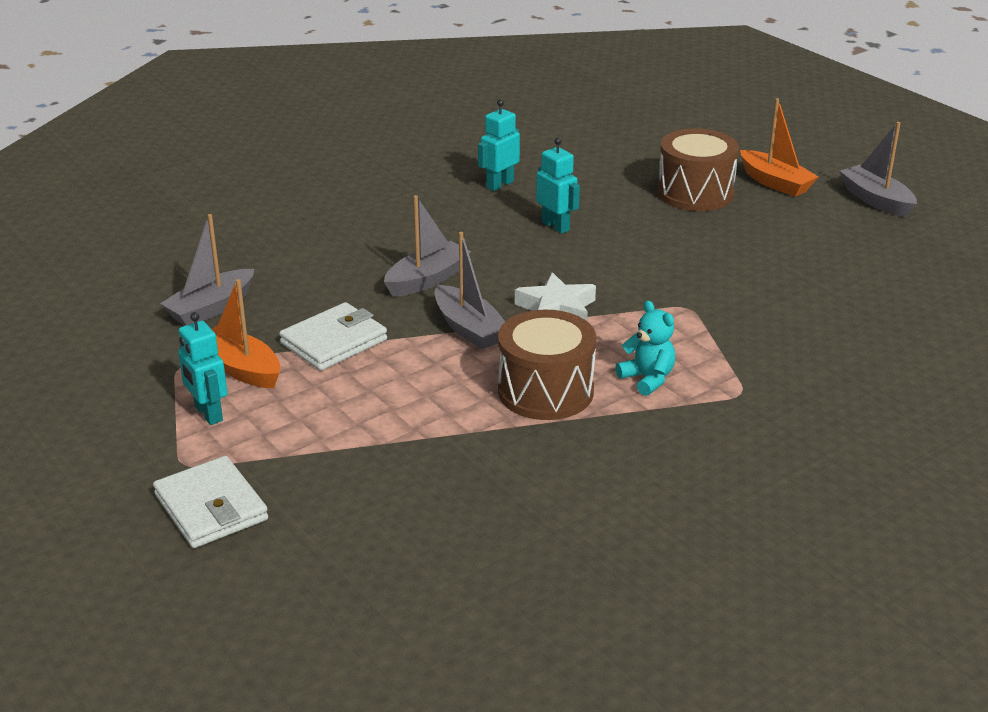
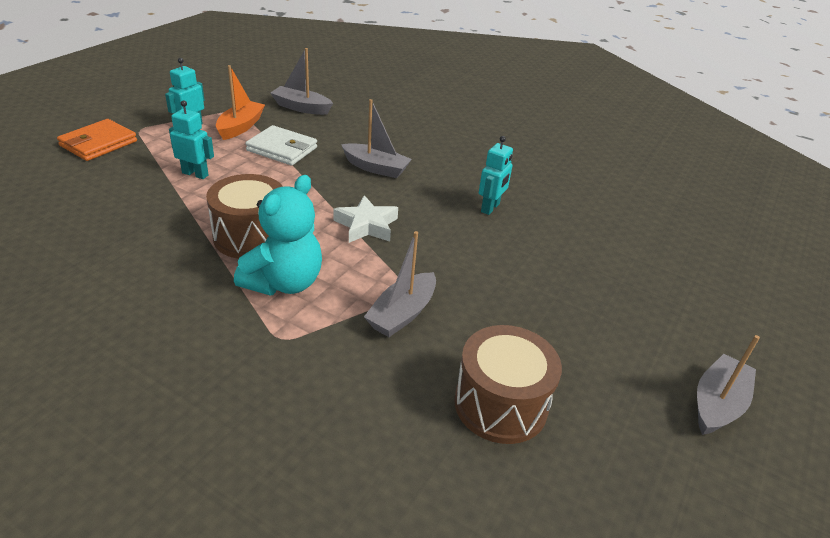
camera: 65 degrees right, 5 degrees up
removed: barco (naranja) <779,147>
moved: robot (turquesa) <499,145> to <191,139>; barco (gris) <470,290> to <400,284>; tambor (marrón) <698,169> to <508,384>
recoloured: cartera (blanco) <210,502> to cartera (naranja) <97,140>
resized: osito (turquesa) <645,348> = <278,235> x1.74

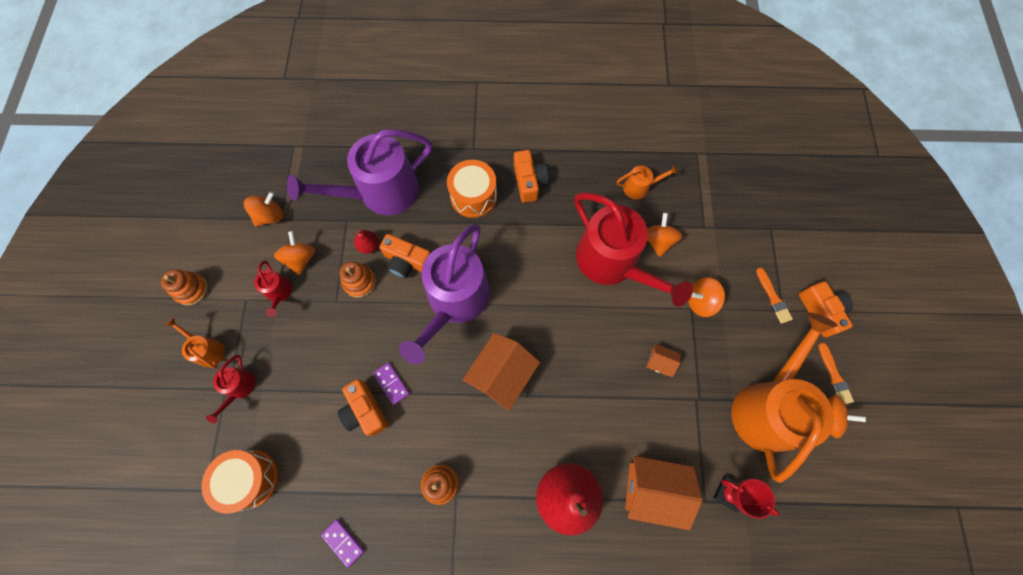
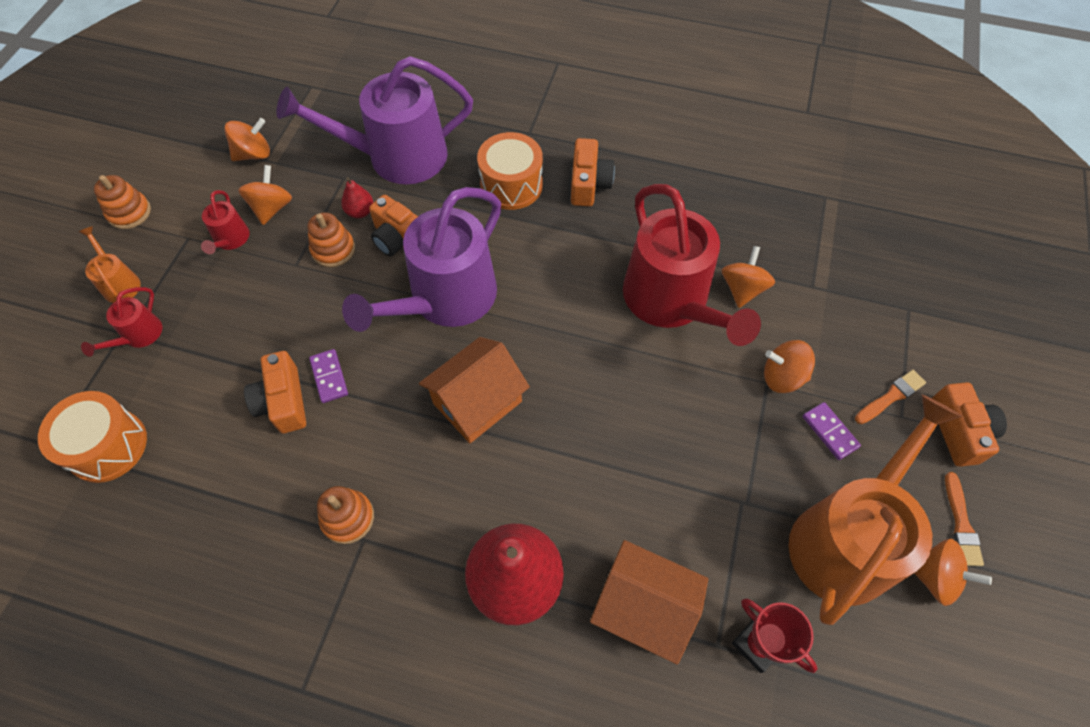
camera: 15 degrees right, 10 degrees down
removed: regadera (naranja) <647,182>; casa (naranja) <663,360>
moved: ficha de dominó (morado) <342,543> to <832,431>
turned: pincel (naranja) <774,295> = <890,397> 120 degrees counterclockwise

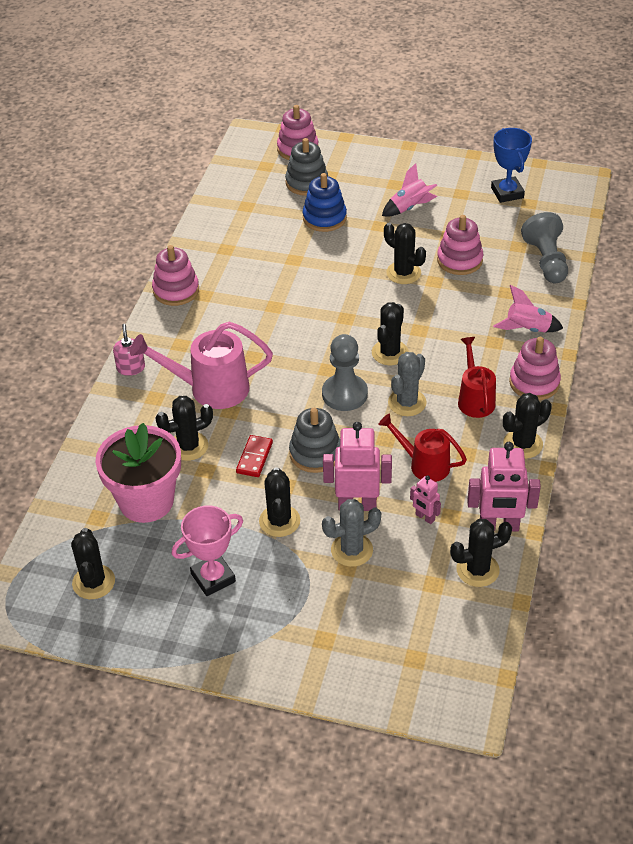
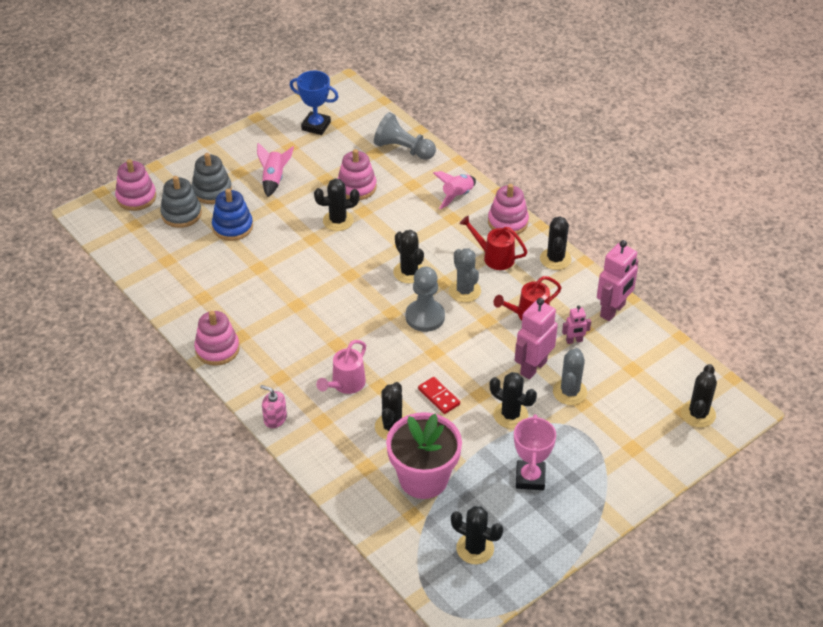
camera: 55 degrees left, 0 degrees up
moved: juguete apilable (gris) <314,440> to <211,178>; cactus (negro) <481,553> to <699,396>
resized: regadera (rosa) <201,365> = <341,367> x0.64

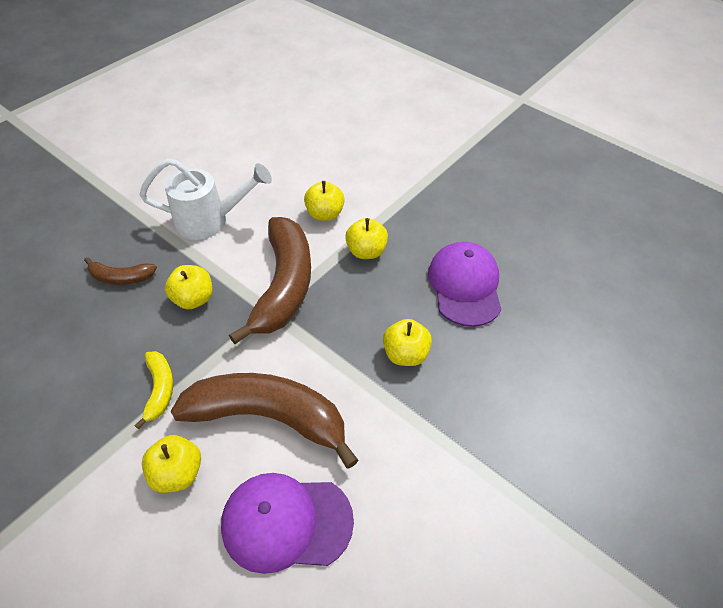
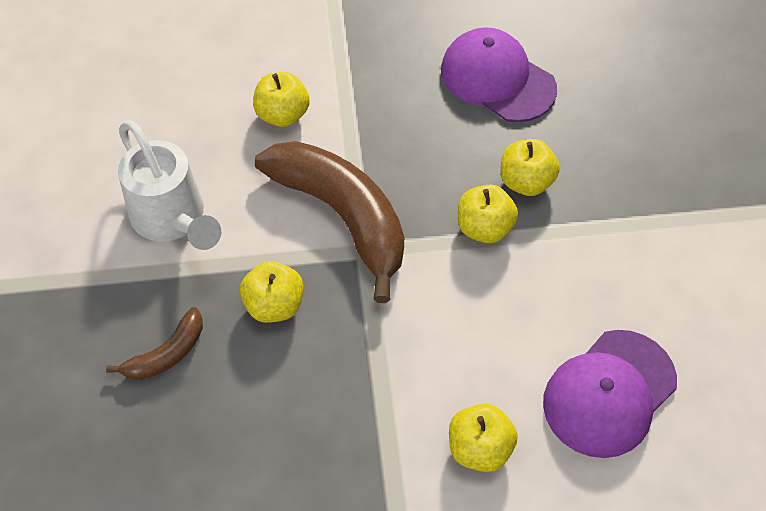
camera: 45 degrees left, 5 degrees up
removed: plátano (amarillo) <153,390>; plátano (marrón) <264,421>
moved: manzana (amarillo) <366,238> to <488,214>
turned: regadera (blanco) <206,199> = <169,185> 105 degrees clockwise

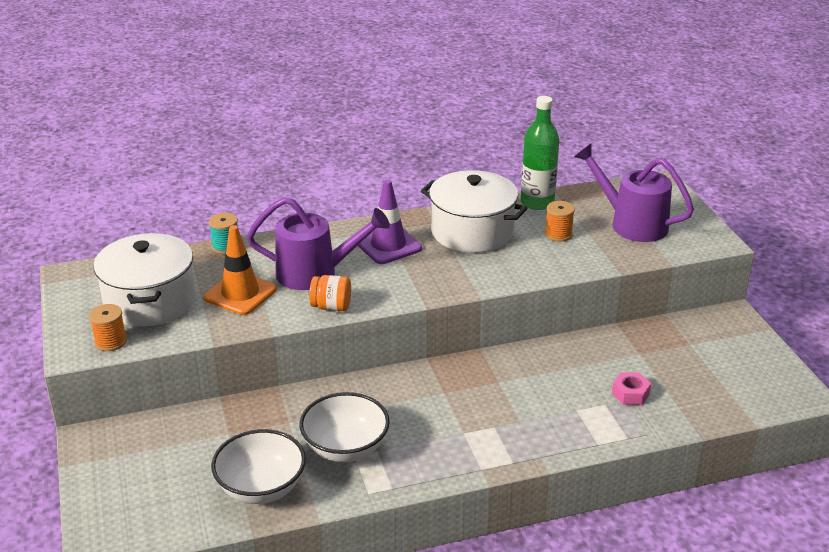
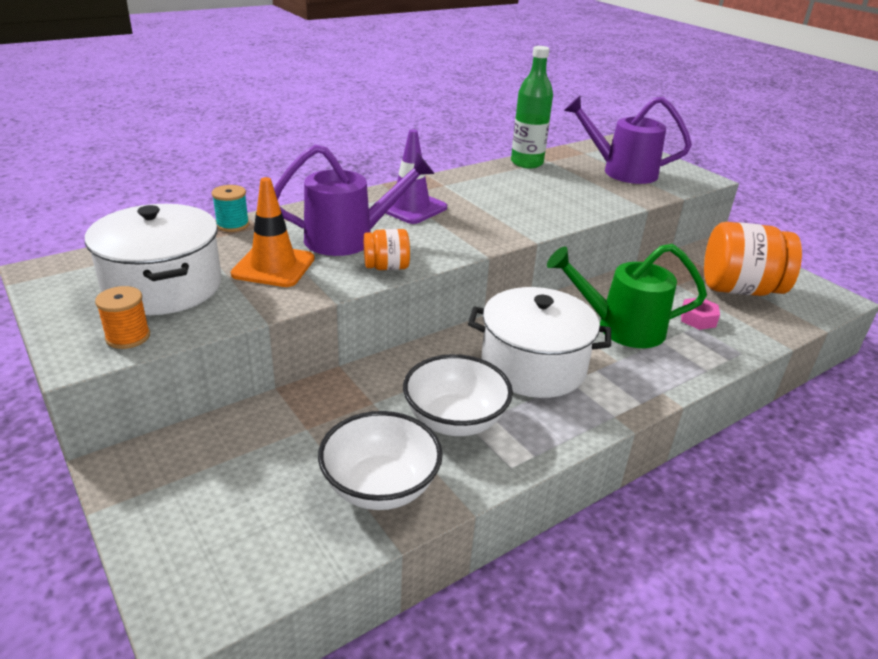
camera: 20 degrees left, 0 degrees up
removed: carrete (naranja) <560,221>
added: regadera (verde) <627,296>; tarro (naranja) <753,259>
moved: olla (blanco) <474,211> to <539,342>

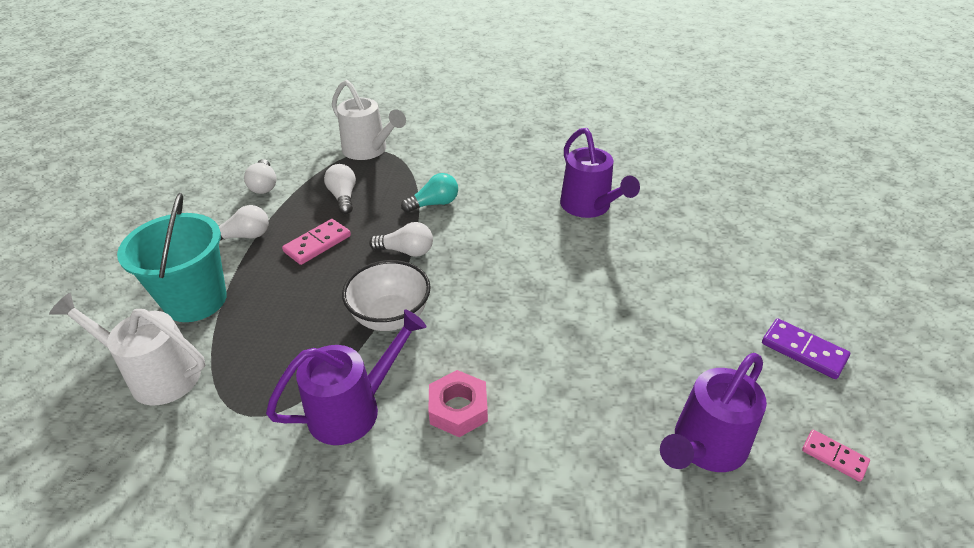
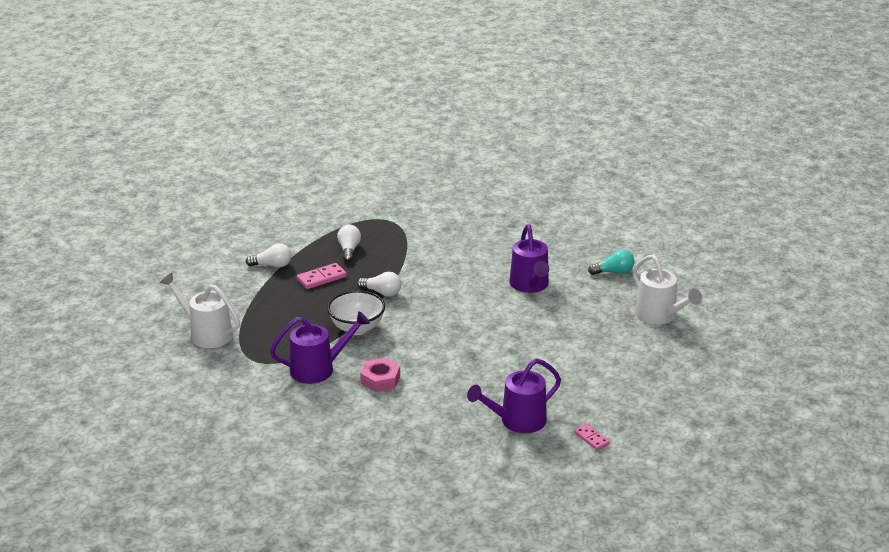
camera: 15 degrees right, 10 degrees down
removed: balde (turquesa) <172,257>; bombilla (blanco) <260,176>; ficha de dominó (morado) <806,349>
moved: bombilla (turquesa) <429,193> to <611,262>; regadera (blanco) <369,120> to <667,289>

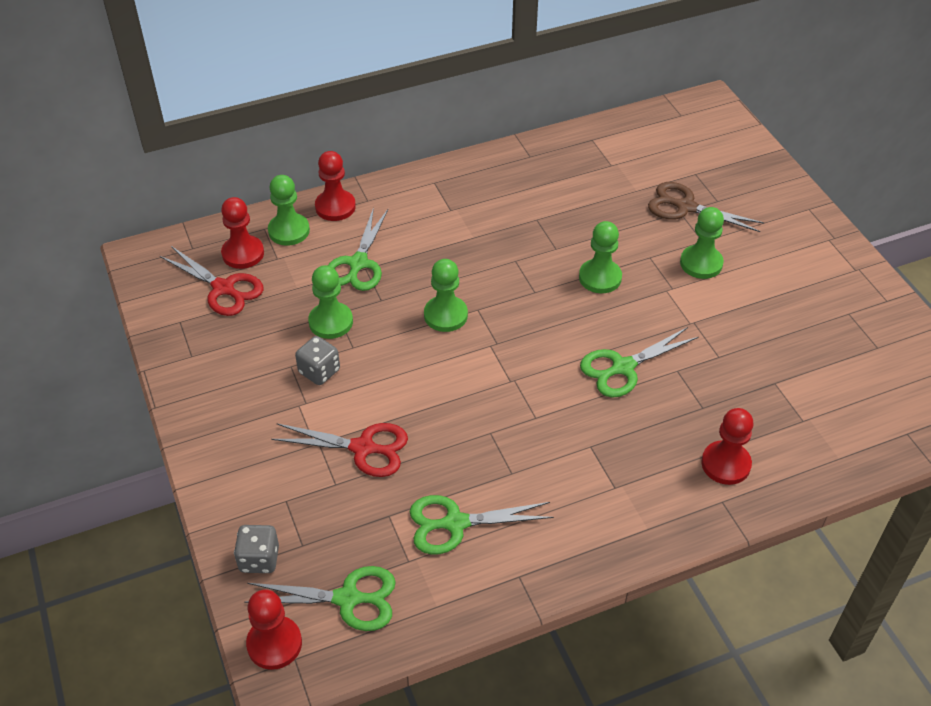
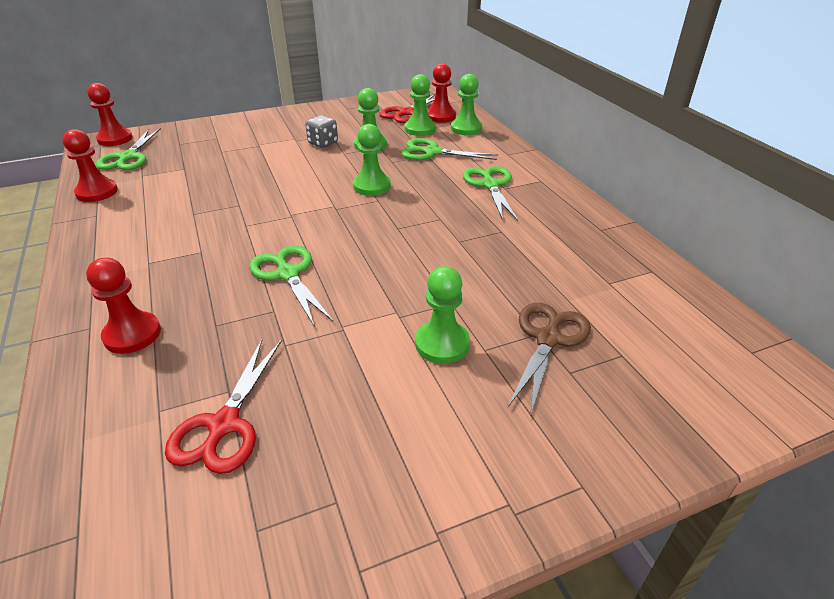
camera: 90 degrees right, 10 degrees down
removed: dado (gris) <256,549>
moved: peón (rojo) <335,186> to <90,165>; tijeras (rojo) <339,450> to <223,407>; peón (verde) <600,257> to <420,105>; tijeras (verde) <482,525> to <490,193>

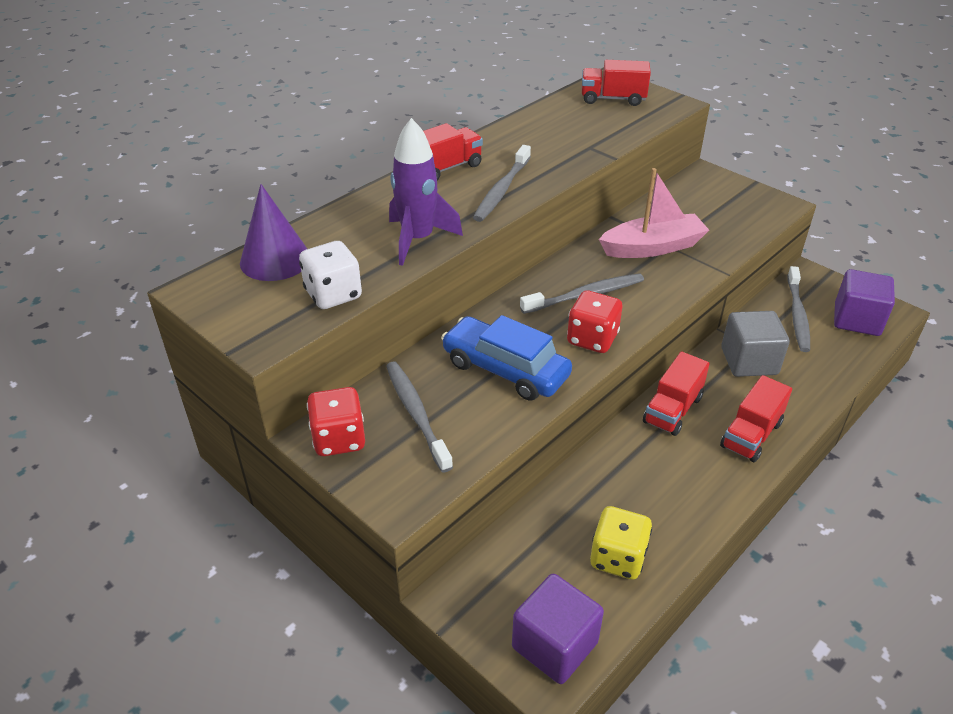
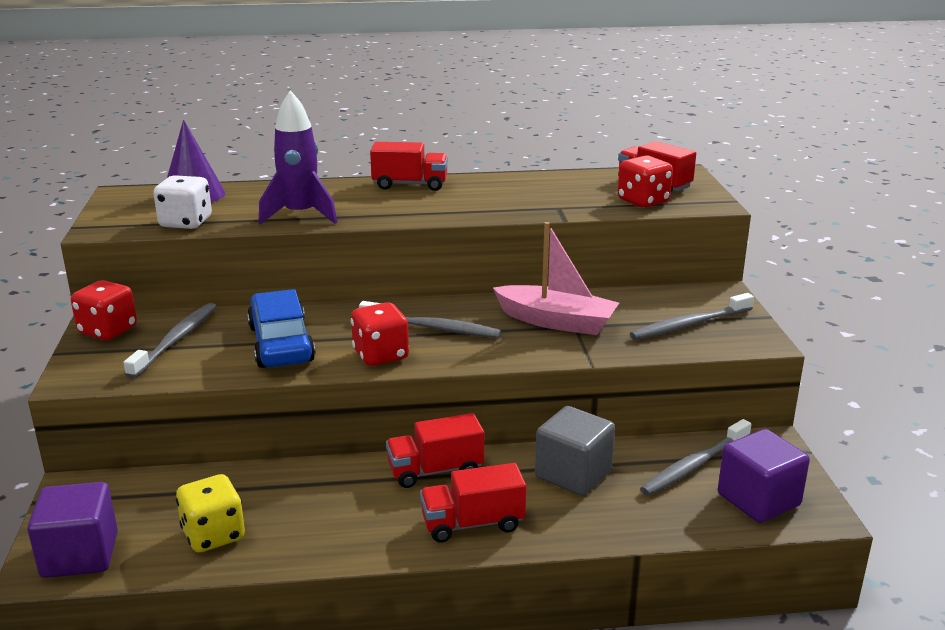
camera: 40 degrees right, 15 degrees down
added: dado (rojo) <645,181>
moved: cepillo de dientes (gris) <502,183> to <692,316>

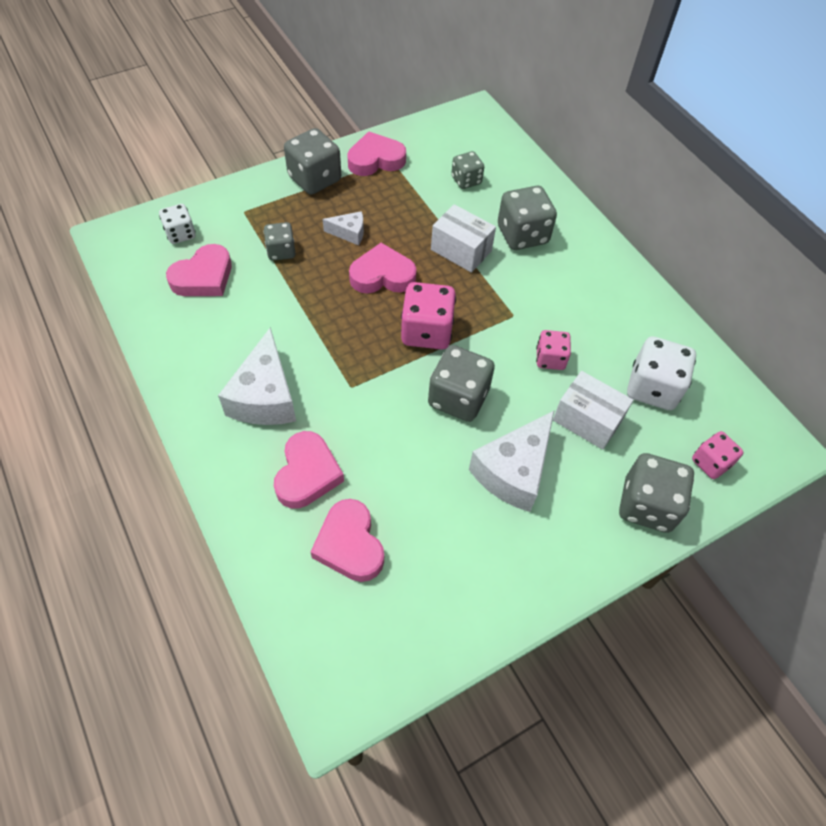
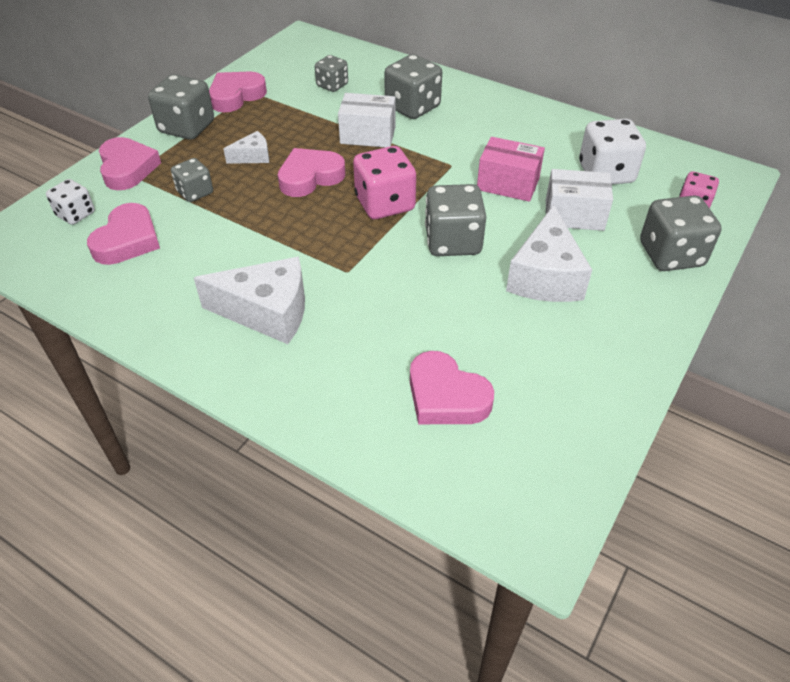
camera: 25 degrees left, 10 degrees down
moved: corazón (rosa) <309,470> to <130,163>
replaced: dado (rosa) <553,350> to caja (rosa) <511,169>
turned: queso (blanco) <257,376> = <249,300> 60 degrees counterclockwise

